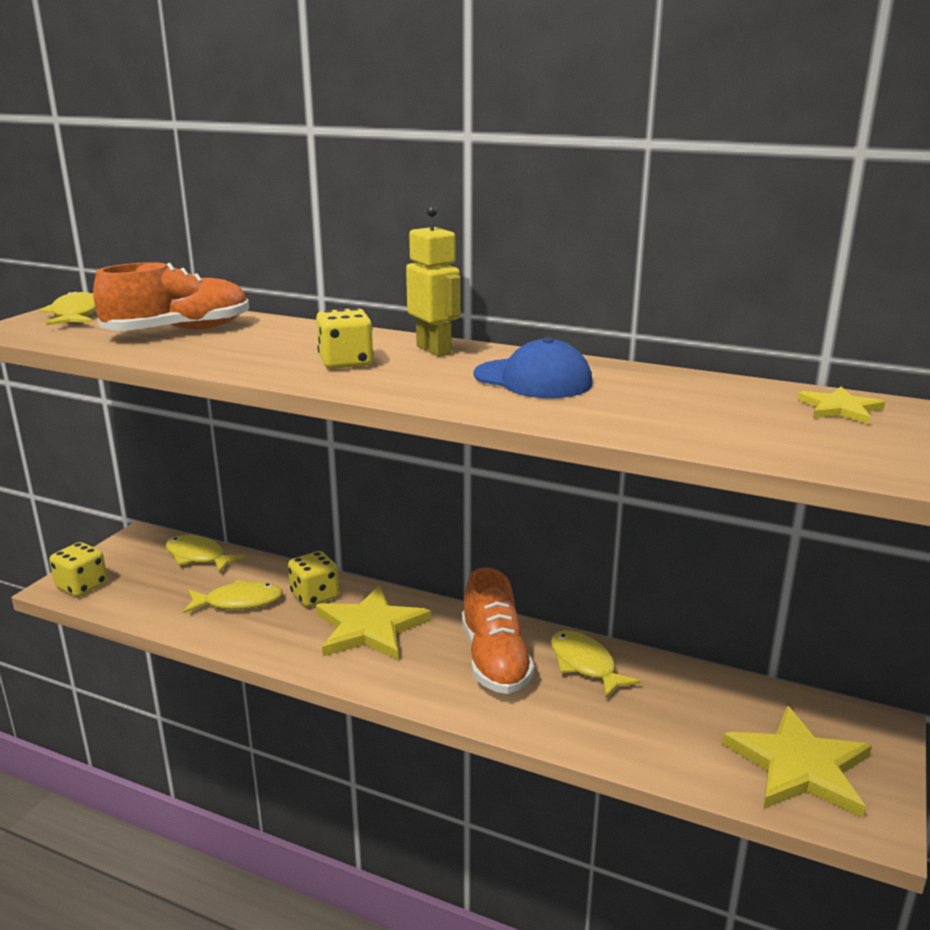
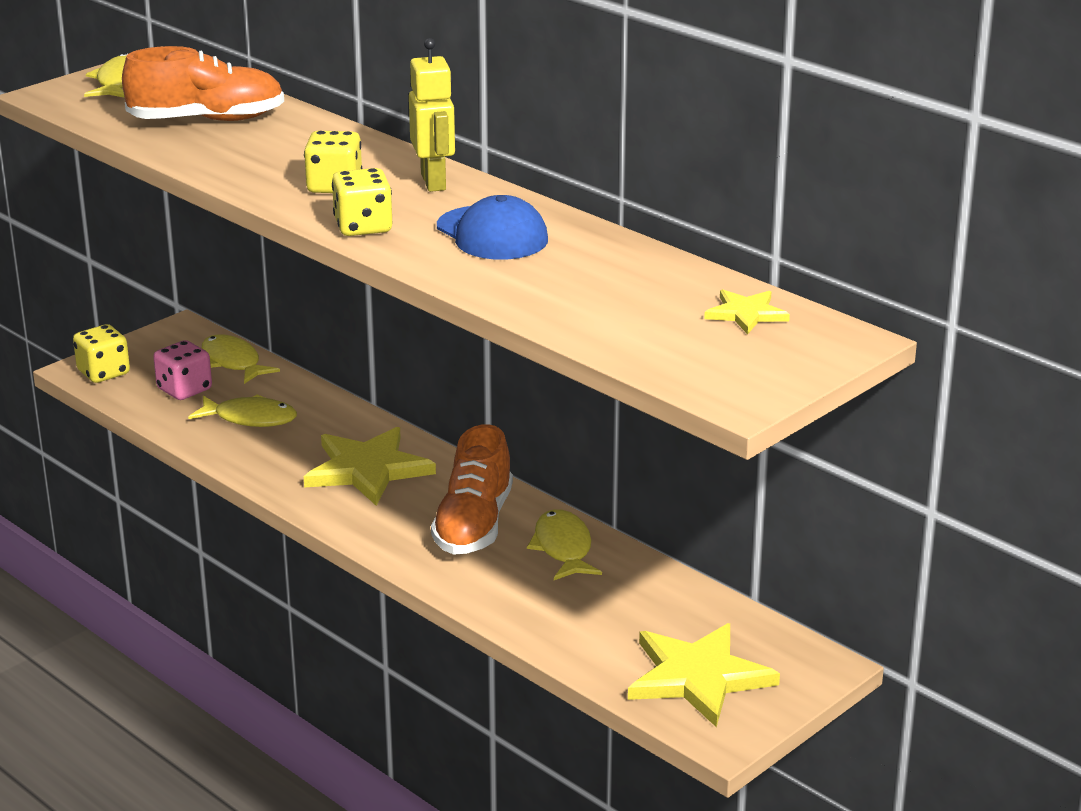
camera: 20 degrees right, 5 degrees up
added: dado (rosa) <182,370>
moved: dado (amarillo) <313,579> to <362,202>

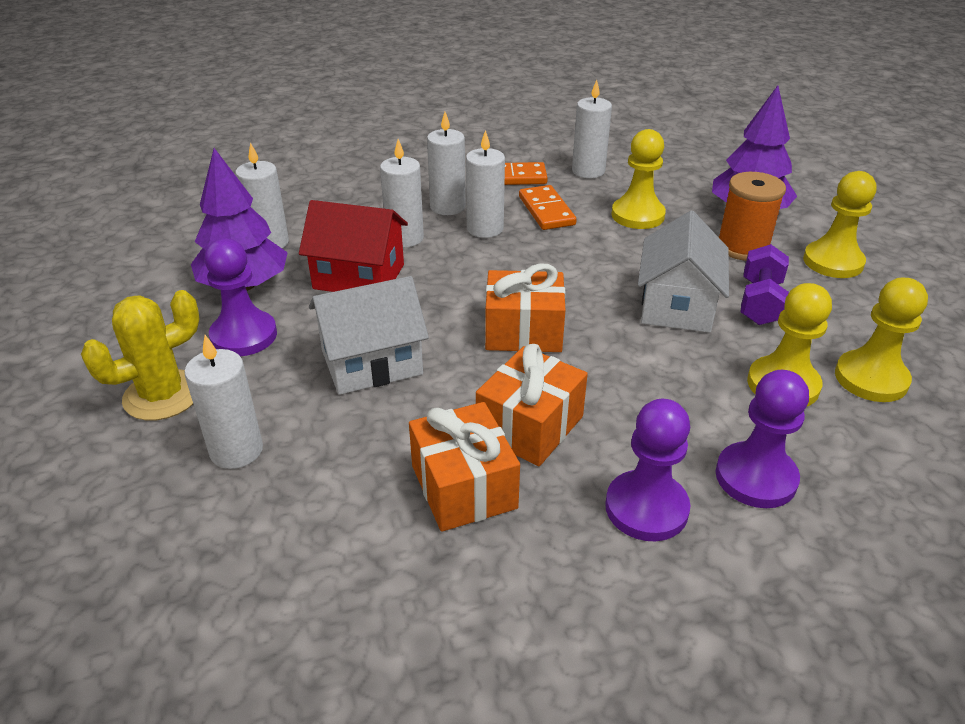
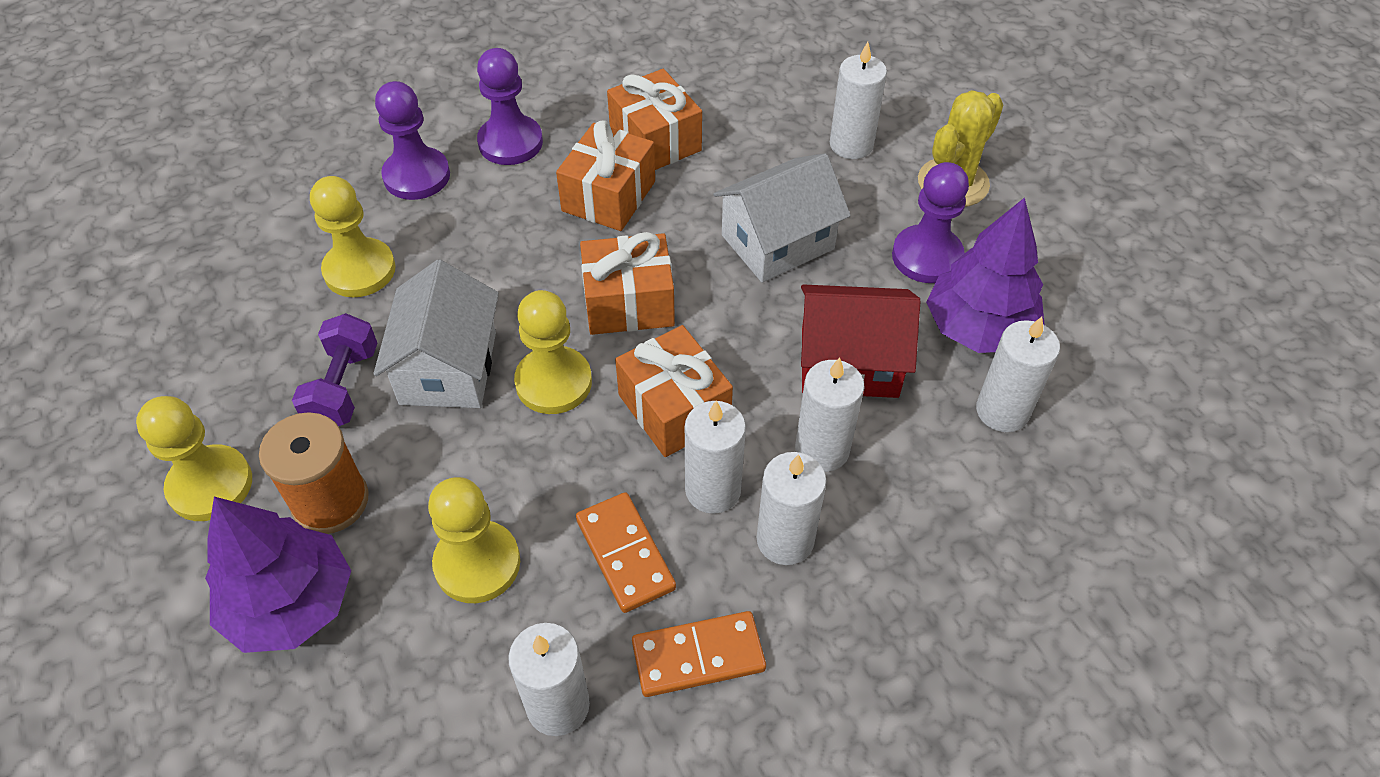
camera: 170 degrees right, 15 degrees up
added: regalo (naranja) <674,391>
moved: peón (amarillo) <881,340> to <553,352>

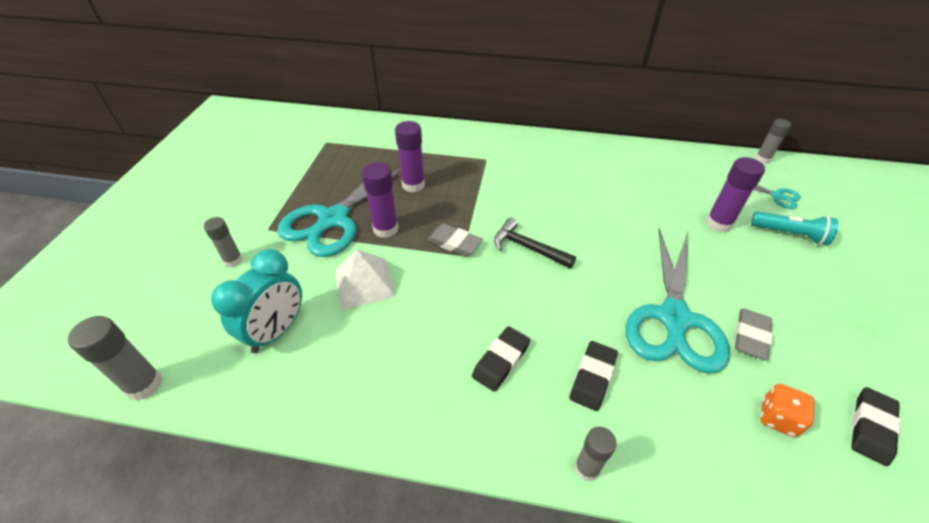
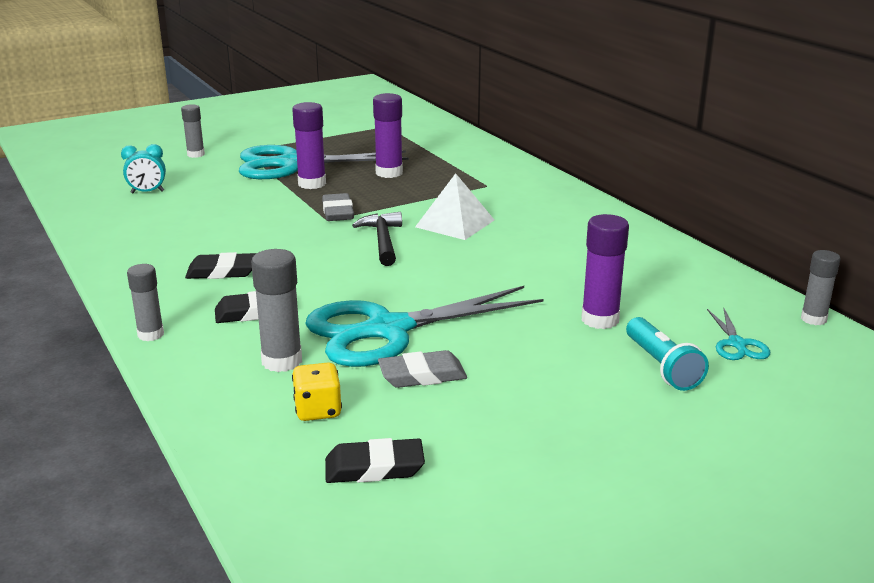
camera: 50 degrees right, 20 degrees down
moved: barra de pegamento (gris) <115,358> to <276,310>; pirámide (blanco) <365,279> to <454,206>
recoloured: dado (naranja) <787,410> to dado (amarillo) <317,391>
resized: despertador (turquesa) <256,301> = <143,168> x0.57

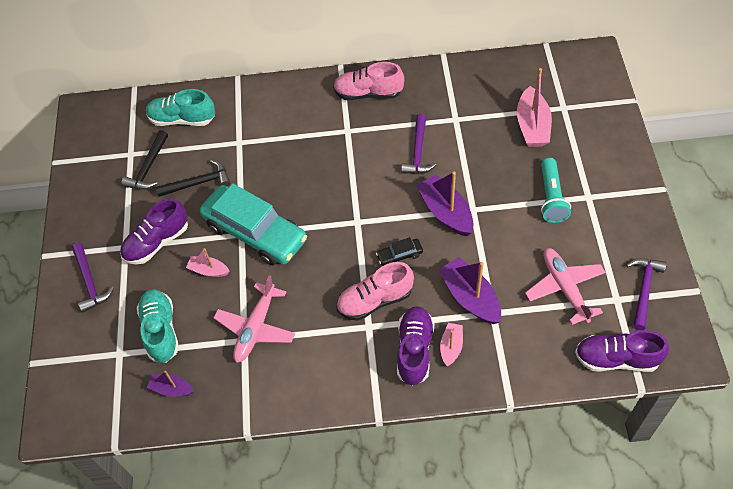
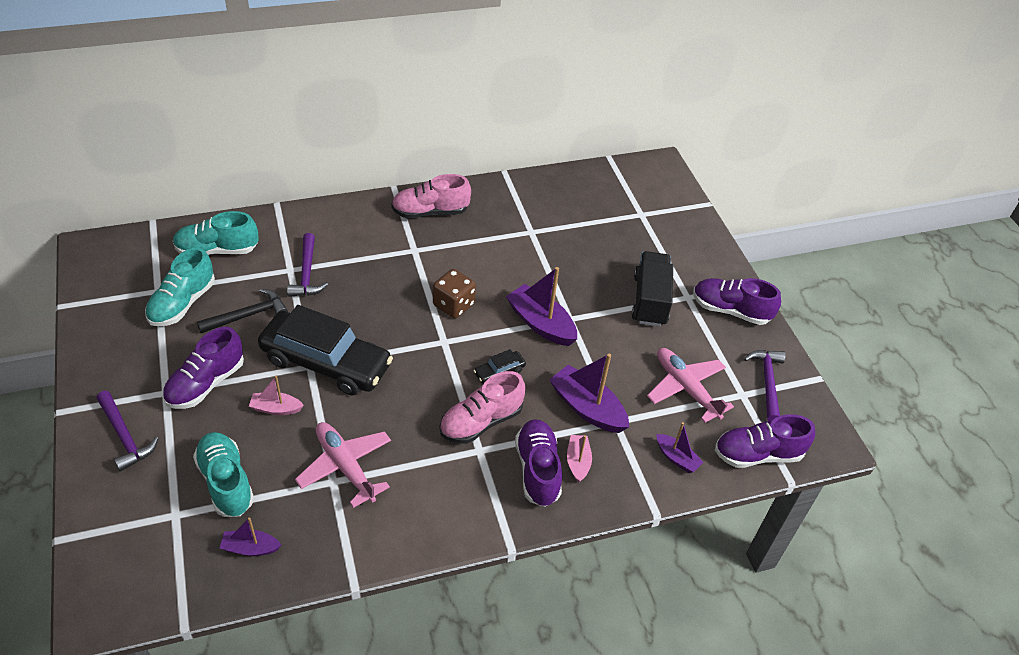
camera: 20 degrees left, 10 degrees down
removed: barco (rosa) <534,107>
added: dado (marrón) <454,293>; barco (morado) <680,447>; zapato (morado) <737,301>
moved: martillo (morado) <418,144> to <307,265>
replaced: martillo (negro) <144,160> to zapato (turquesa) <180,286>; lámpara de mano (turquesa) <556,190> to camión (negro) <652,289>
recoloured: coche (turquesa) <253,224> to coche (negro) <325,350>
turned: avión (rosa) <254,319> = <343,465> 135 degrees clockwise

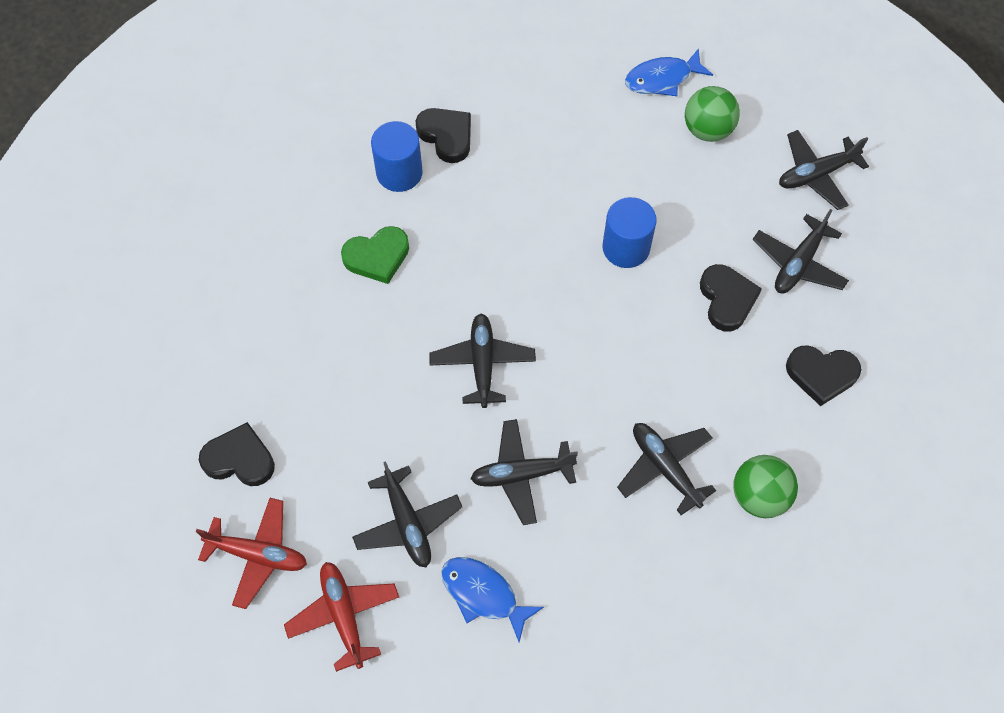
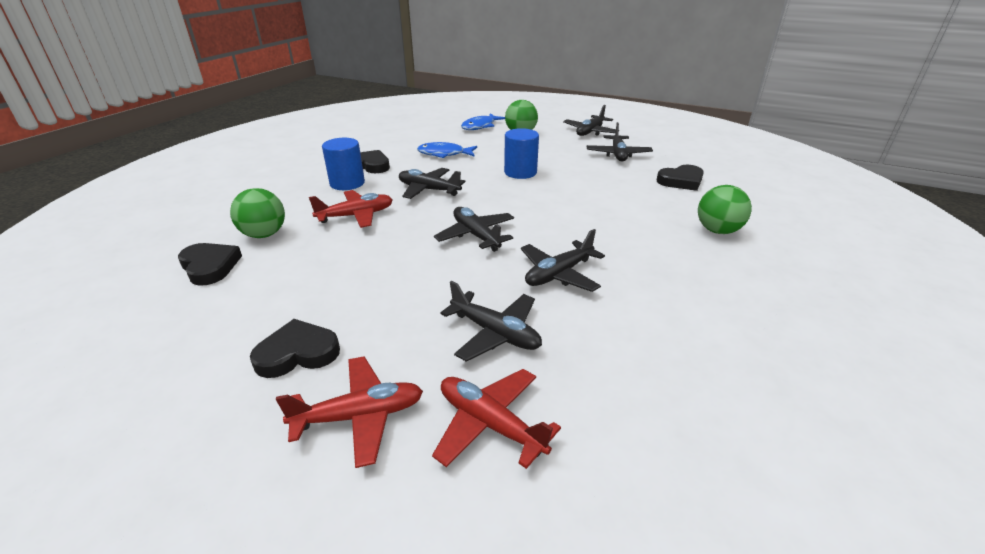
camera: 30 degrees left, 30 degrees down
added: pelota (verde) <257,213>
moved: corazón (negro) <731,297> to <210,264>; avión (negro) <666,469> to <432,183>; pez (azul) <492,599> to <447,150>
replaced: corazón (verde) <375,255> to avión (rojo) <351,209>

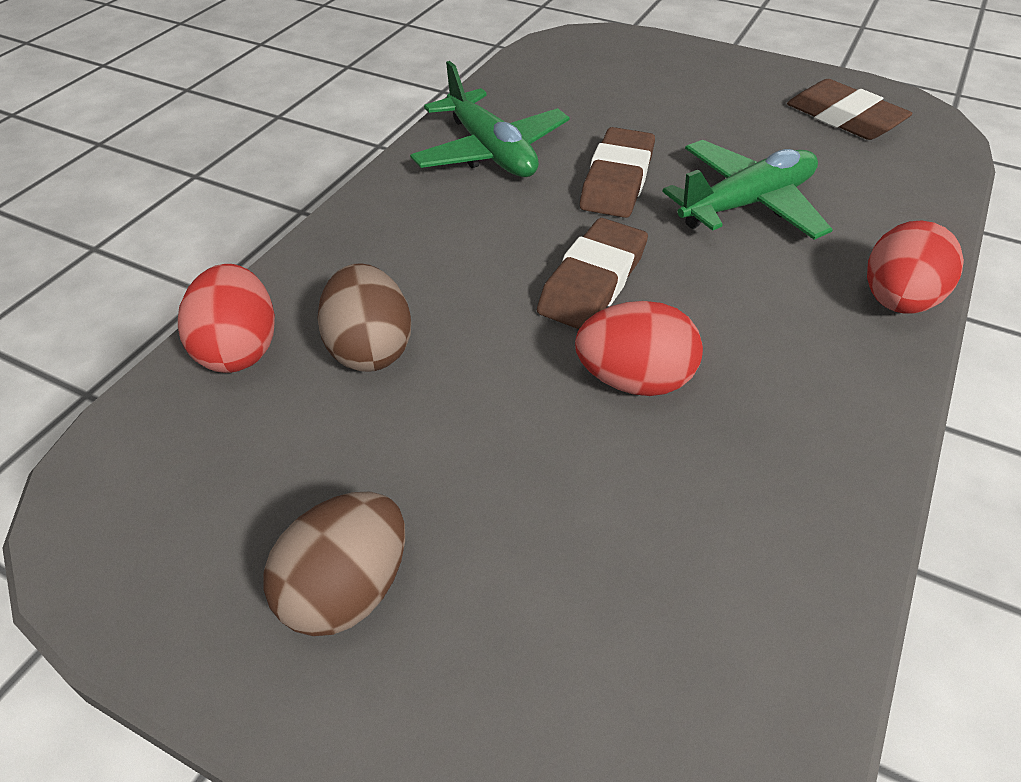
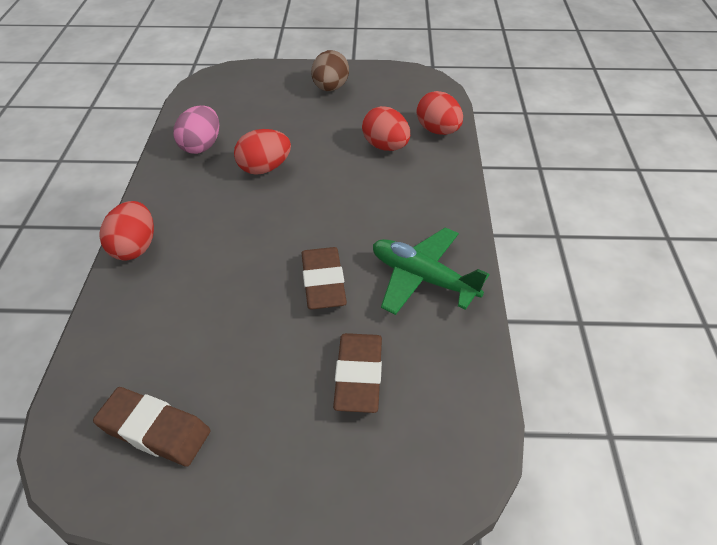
camera: 155 degrees right, 0 degrees up
removed: avión (verde) <747,190>
added: huevo (rosa) <196,129>
moved: goma de borrar (marrón) <592,273> to <357,373>
recoloured: huevo (marrón) <364,318> to huevo (rojo) <386,128>

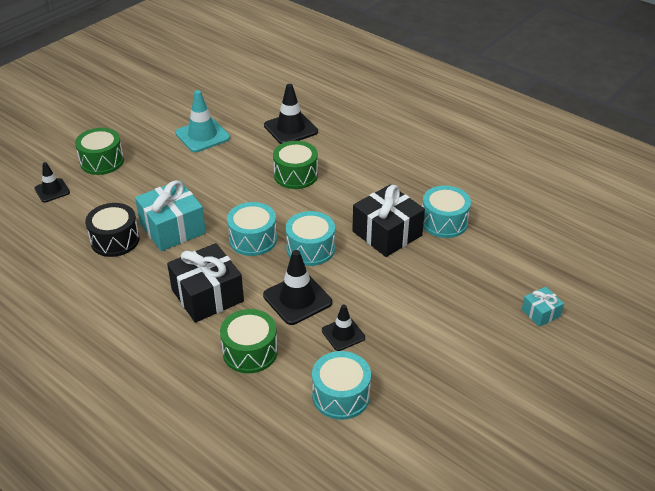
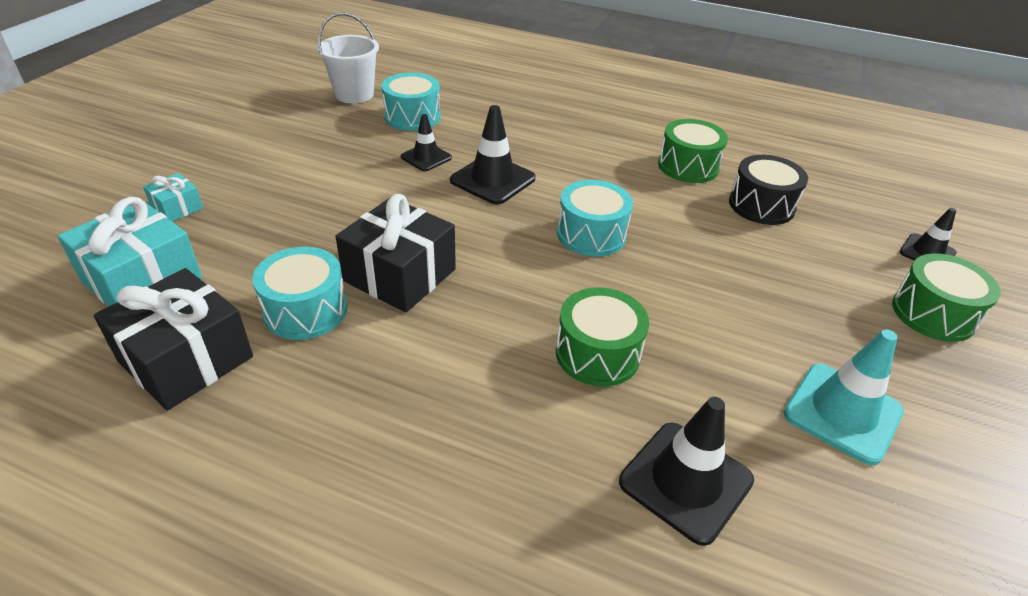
camera: 160 degrees right, 0 degrees up
removed: tambor (turquesa) <310,238>
added: balde (blanco) <348,57>
moved: regalo (turquesa) <170,215> to <130,252>; regalo (negro) <205,283> to <173,339>; tambor (verde) <249,341> to <693,151>

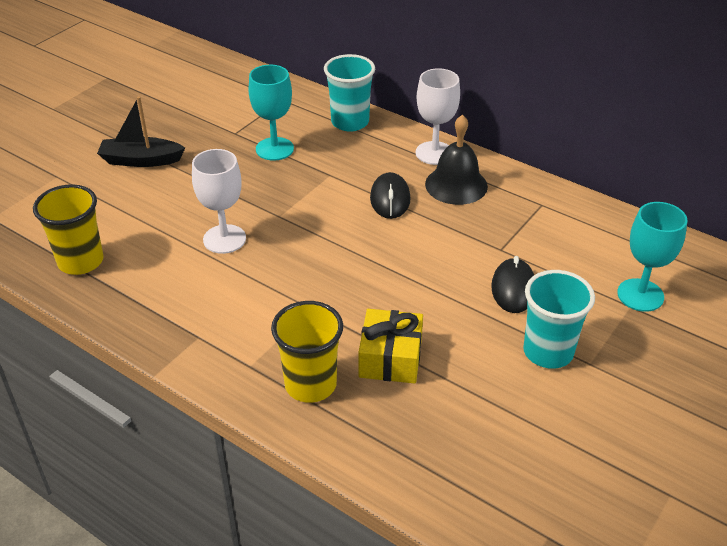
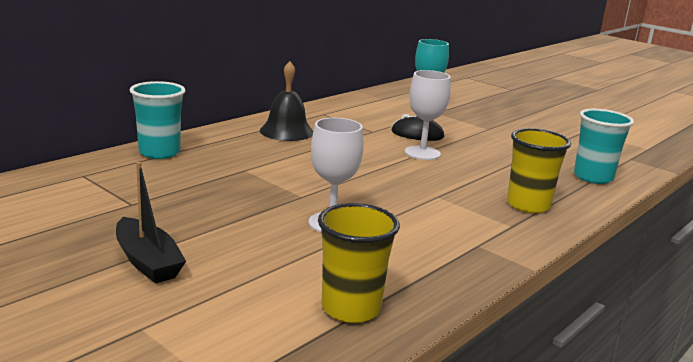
camera: 85 degrees left, 20 degrees down
removed: copa (turquesa) <271,113>; regalo (amarillo) <390,346>; ratón (negro) <390,195>
moved: copa (blanco) <438,116> to <428,115>; vaso (turquesa) <559,319> to <604,146>
turned: barco (negro) <141,131> = <151,223> 45 degrees counterclockwise

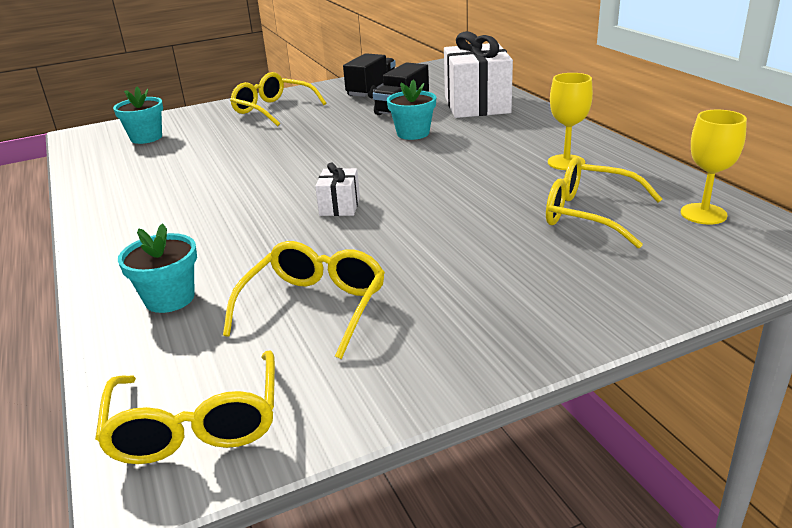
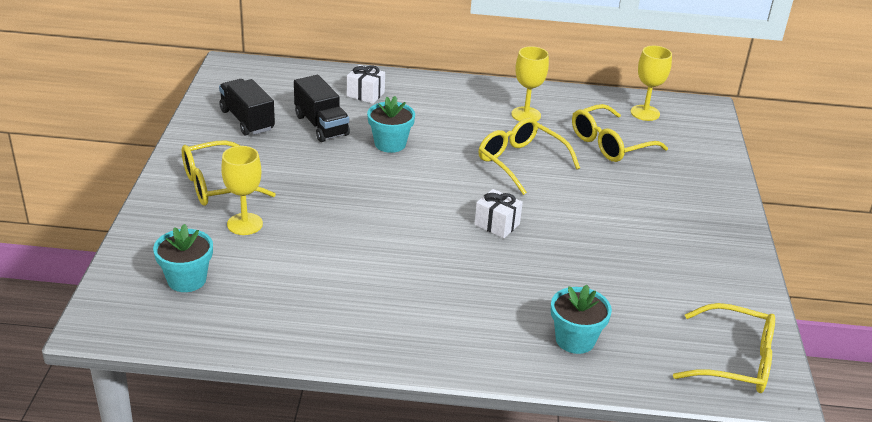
camera: 65 degrees left, 5 degrees up
added: copa (amarillo) <242,190>
moved: gafas (amarillo) <304,300> to <529,156>
resized: regalo (blanco) <478,74> = <366,84> x0.47

